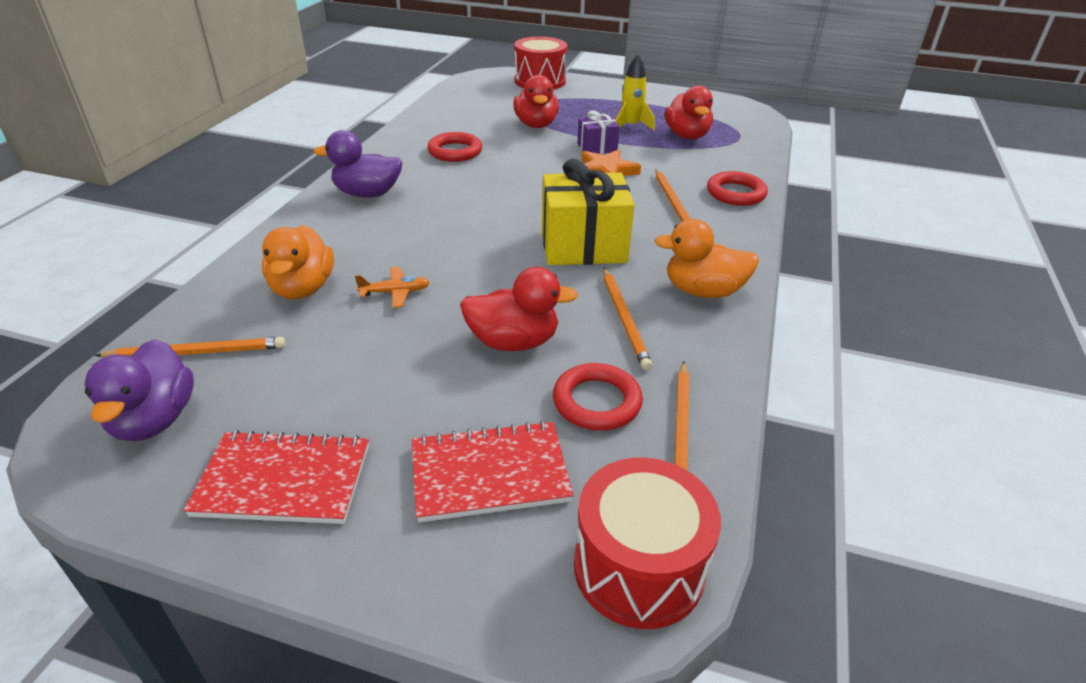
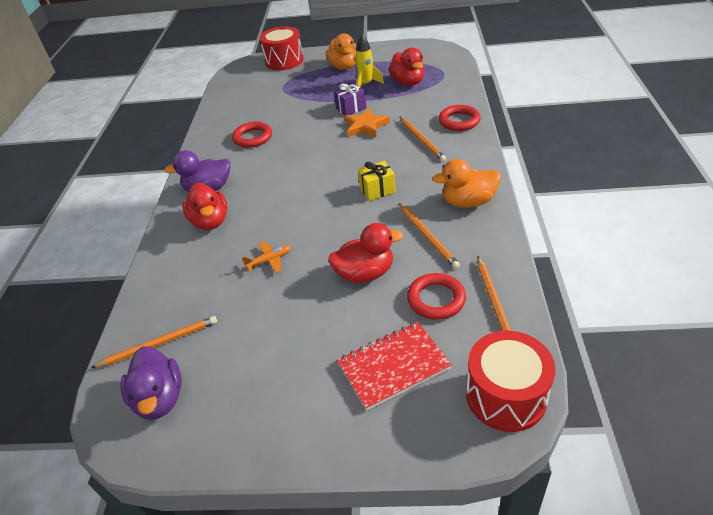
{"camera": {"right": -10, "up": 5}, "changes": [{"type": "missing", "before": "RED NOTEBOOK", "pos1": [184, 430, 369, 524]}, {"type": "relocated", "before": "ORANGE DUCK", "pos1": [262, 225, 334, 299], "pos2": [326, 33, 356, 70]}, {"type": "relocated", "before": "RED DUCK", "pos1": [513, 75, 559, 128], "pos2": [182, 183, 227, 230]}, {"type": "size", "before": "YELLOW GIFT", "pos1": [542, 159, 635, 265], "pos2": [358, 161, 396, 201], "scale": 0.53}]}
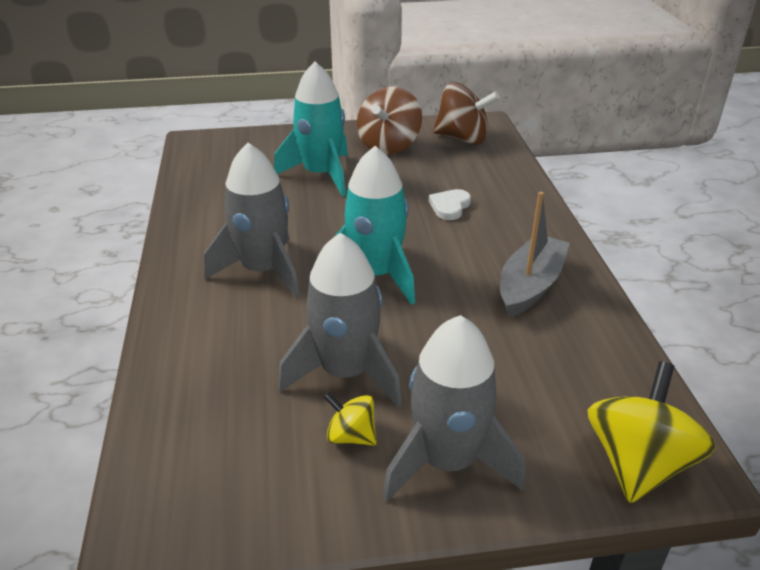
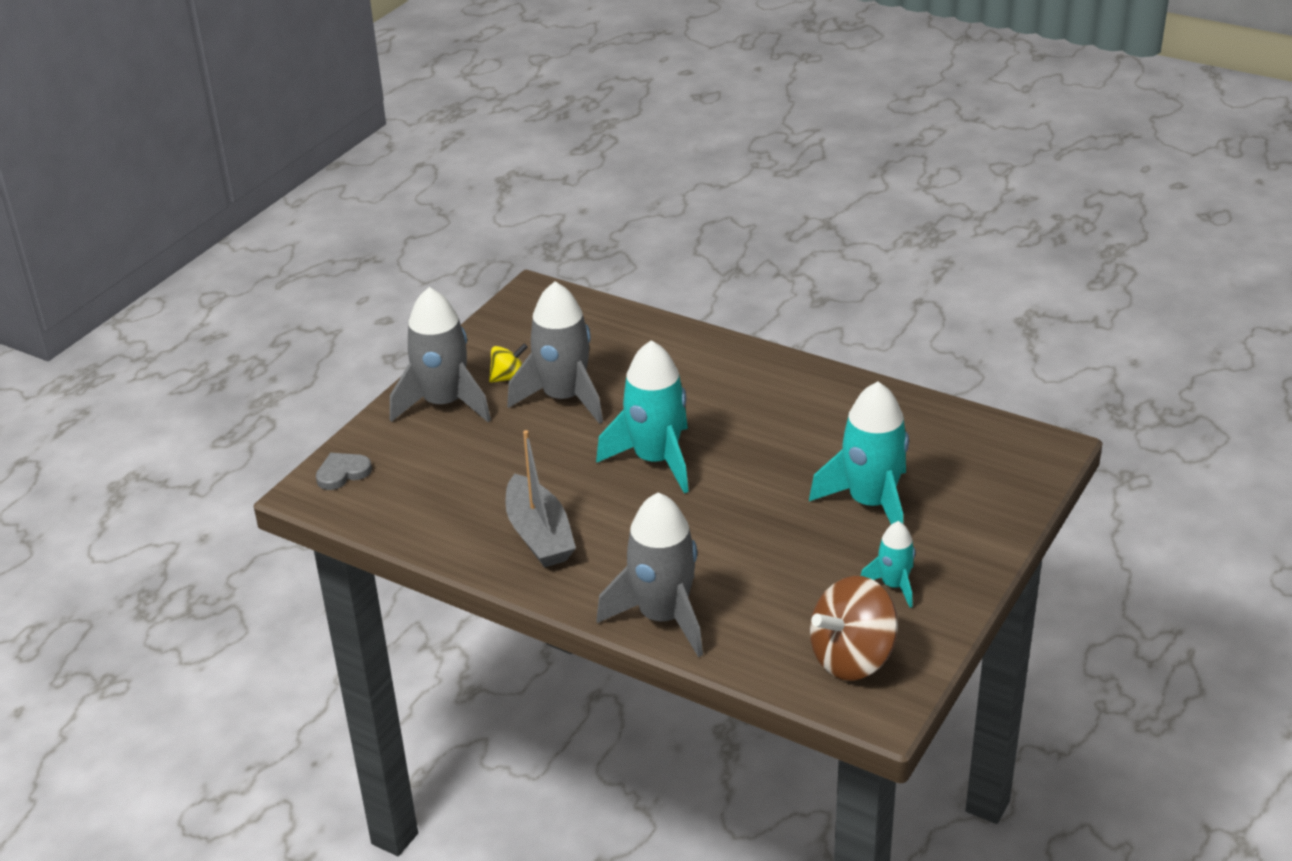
{"camera": {"right": 130, "up": 0}, "changes": [{"type": "relocated", "before": "GREY ROCKET", "pos1": [204, 143, 300, 299], "pos2": [597, 492, 703, 657]}, {"type": "exchanged", "before": "BROWN SPINNING TOP", "after": "TURQUOISE ROCKET", "pos1": [357, 86, 422, 155], "pos2": [861, 521, 915, 608]}, {"type": "missing", "before": "WHITE HEART", "pos1": [429, 189, 471, 220]}, {"type": "exchanged", "before": "YELLOW SPINNING TOP", "after": "GREY HEART", "pos1": [588, 361, 716, 503], "pos2": [316, 453, 372, 490]}]}
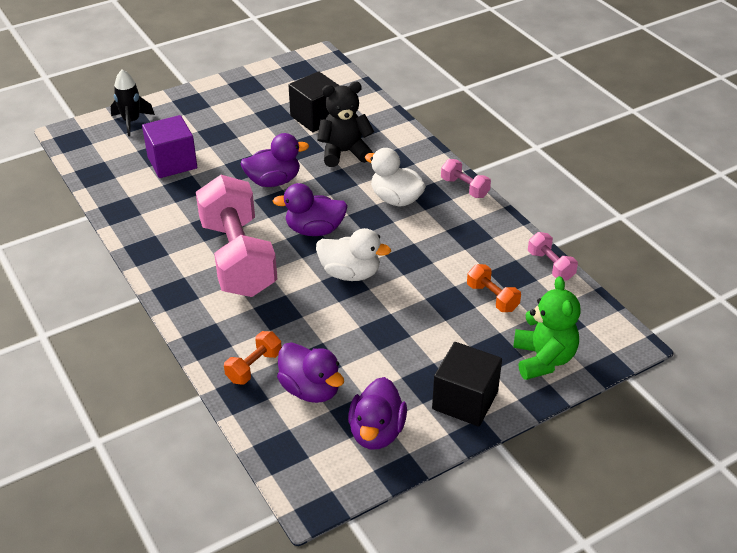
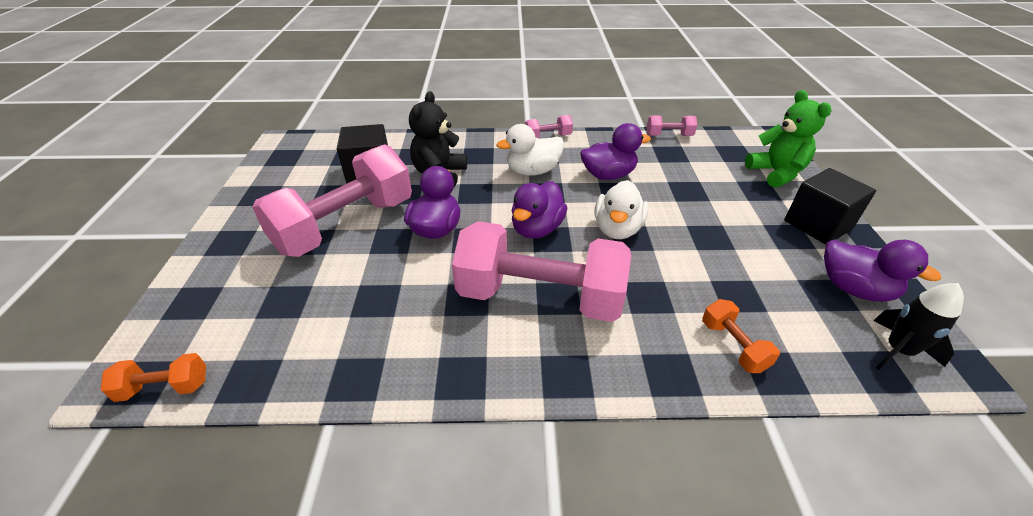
{"camera": {"right": -60, "up": 0}, "changes": [{"type": "relocated", "before": "BLACK ROCKET", "pos1": [111, 69, 155, 136], "pos2": [874, 283, 964, 370]}, {"type": "missing", "before": "PURPLE CUBE", "pos1": [142, 115, 197, 178]}, {"type": "relocated", "before": "PURPLE DUCK", "pos1": [277, 342, 344, 403], "pos2": [580, 123, 651, 180]}, {"type": "spun", "before": "WHITE DUCK", "pos1": [316, 228, 391, 281], "pos2": [594, 180, 648, 239], "turn": 150}, {"type": "relocated", "before": "ORANGE DUMBBELL", "pos1": [467, 264, 521, 312], "pos2": [101, 353, 206, 402]}, {"type": "spun", "before": "GREEN TEDDY BEAR", "pos1": [513, 276, 581, 380], "pos2": [745, 90, 832, 188], "turn": 45}, {"type": "appeared", "after": "PINK DUMBBELL", "pos2": [252, 144, 412, 257]}]}
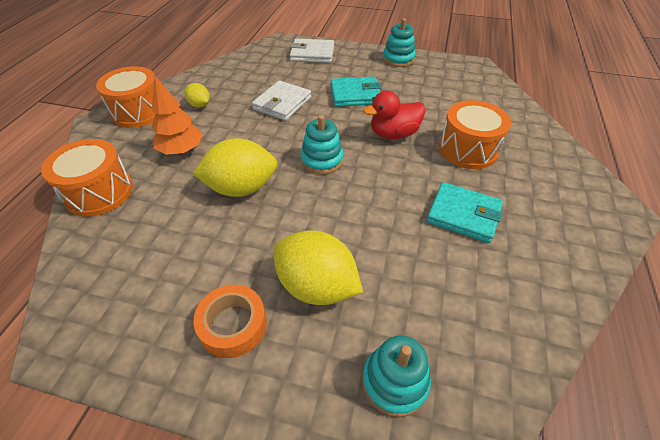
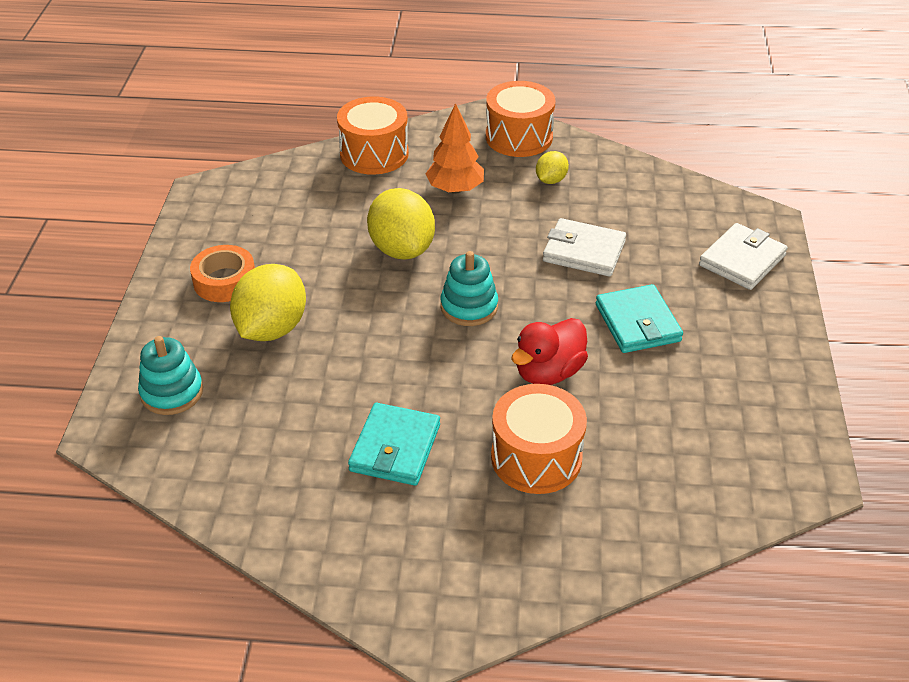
{"camera": {"right": 80, "up": -5}, "changes": [{"type": "spun", "before": "WHITE WALLET", "pos1": [290, 39, 334, 63], "pos2": [699, 223, 788, 290], "turn": 45}, {"type": "spun", "before": "RED DUCK", "pos1": [363, 91, 426, 139], "pos2": [511, 318, 588, 385], "turn": -105}, {"type": "missing", "before": "TURQUOISE STACKING TOY", "pos1": [383, 18, 416, 67]}]}
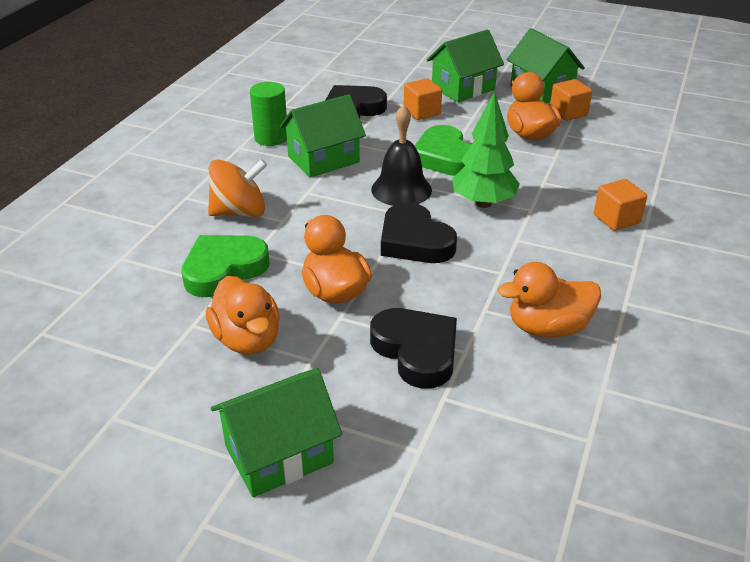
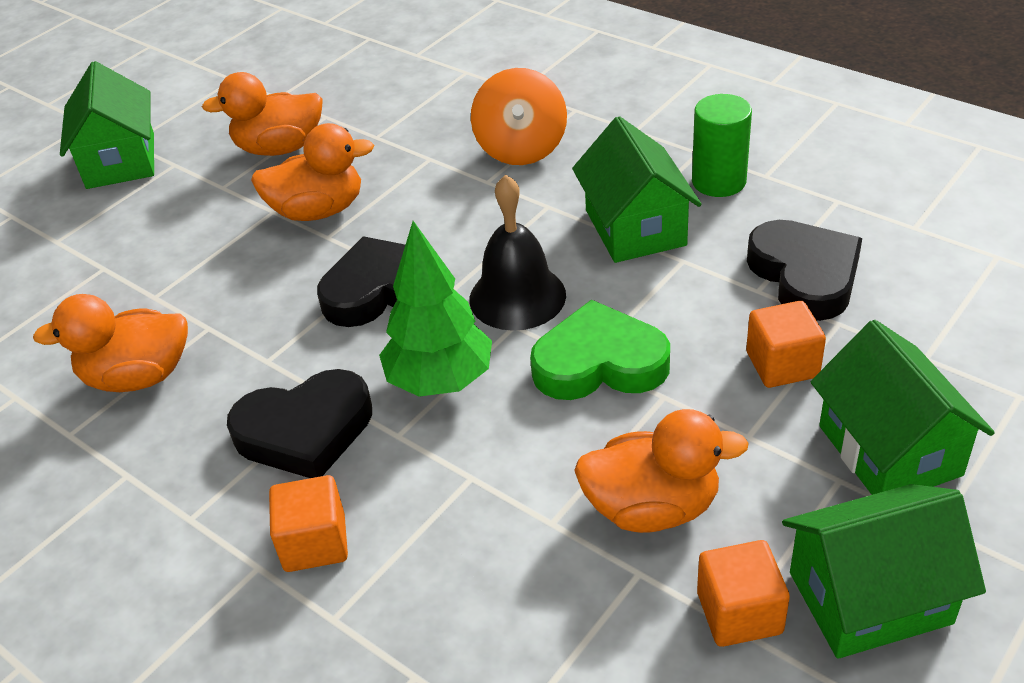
{"camera": {"right": 110, "up": 5}, "changes": [{"type": "missing", "before": "GREEN HEART", "pos1": [181, 235, 270, 297]}, {"type": "relocated", "before": "BLACK HEART", "pos1": [370, 308, 457, 389], "pos2": [227, 369, 372, 478]}, {"type": "spun", "before": "ORANGE DUCK", "pos1": [498, 262, 601, 338], "pos2": [33, 294, 188, 392], "turn": -105}]}
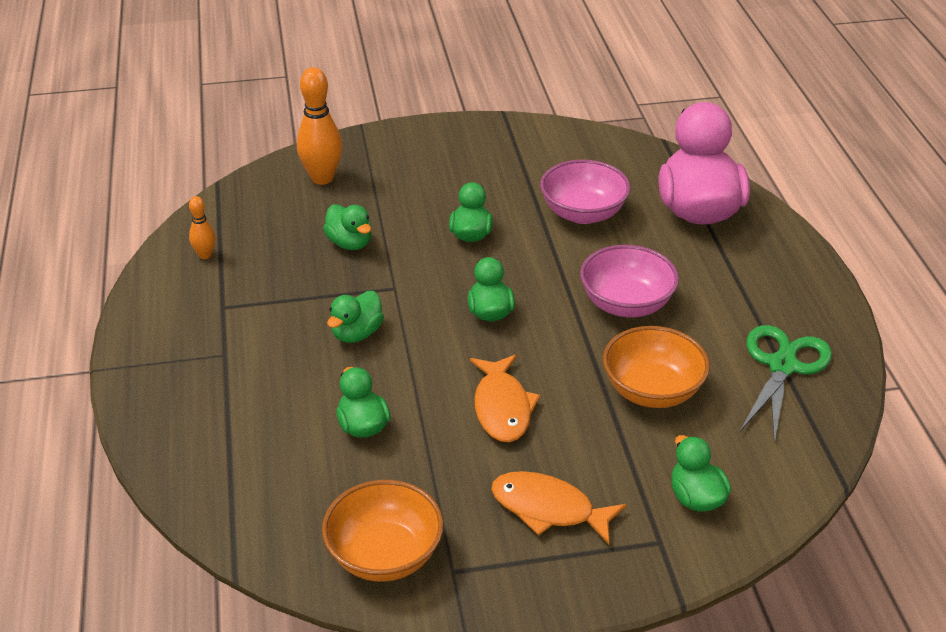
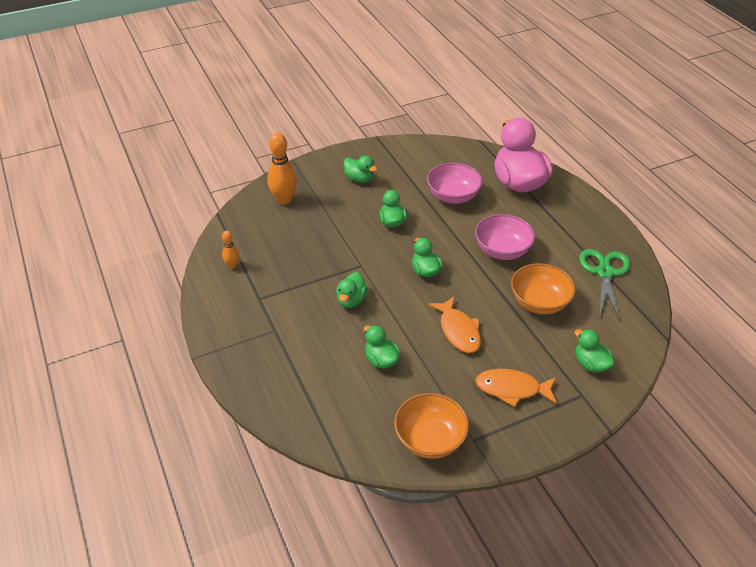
{"camera": {"right": -15, "up": 5}, "changes": [{"type": "relocated", "before": "GREEN DUCK", "pos1": [323, 204, 371, 250], "pos2": [344, 156, 377, 183]}]}
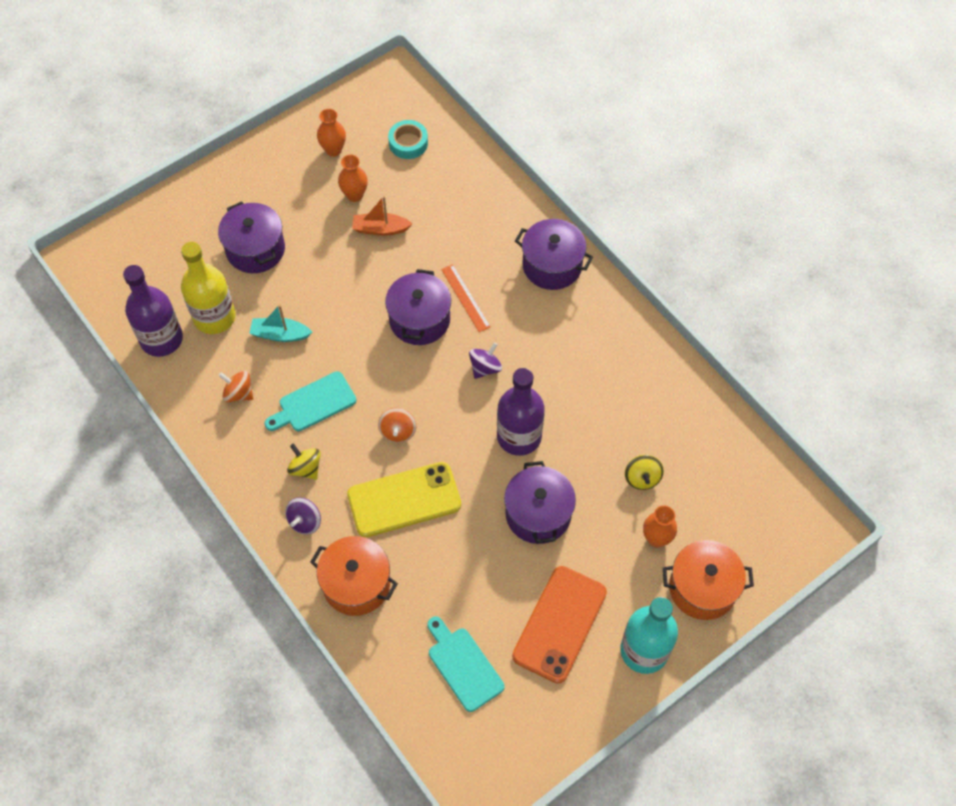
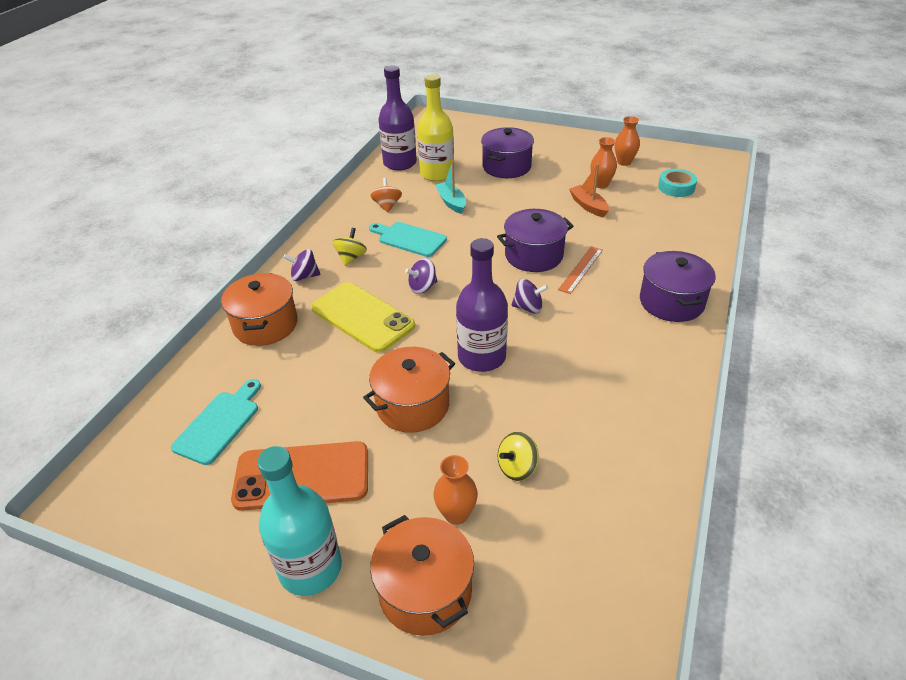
{"camera": {"right": 60, "up": -20}, "changes": [{"type": "colour", "before": "ORANGE SPINNING TOP", "after": "PURPLE SPINNING TOP", "pos1": [378, 408, 416, 443], "pos2": [405, 258, 437, 294]}, {"type": "colour", "before": "PURPLE POT", "after": "ORANGE POT", "pos1": [504, 461, 576, 544], "pos2": [363, 347, 455, 433]}]}
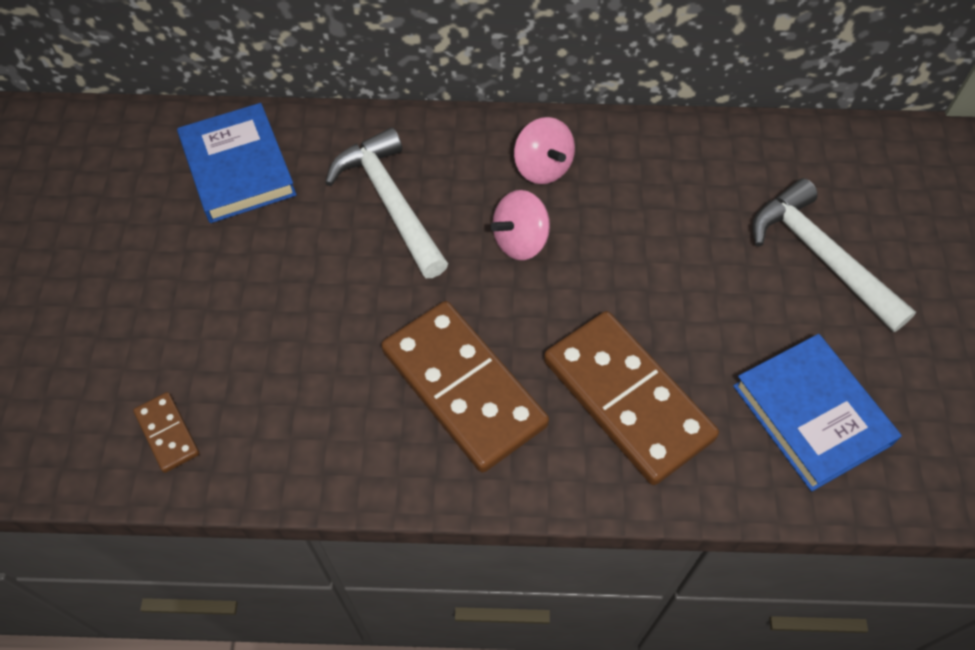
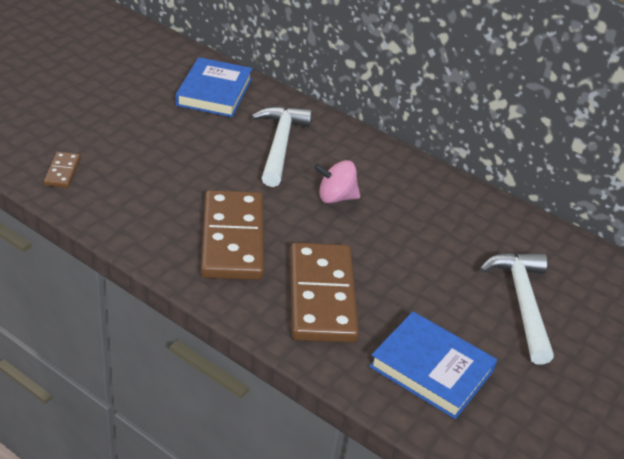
{"camera": {"right": 30, "up": -20}, "changes": [{"type": "missing", "before": "PINK SPINNING TOP", "pos1": [514, 117, 575, 184]}, {"type": "spun", "before": "BLUE BOOK", "pos1": [733, 334, 902, 492], "pos2": [369, 312, 497, 419], "turn": -60}]}
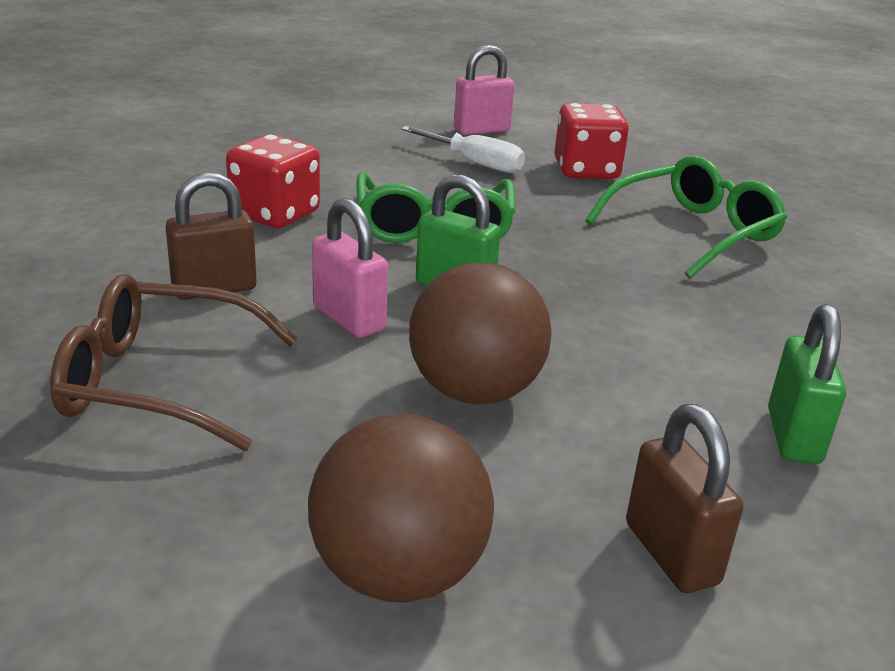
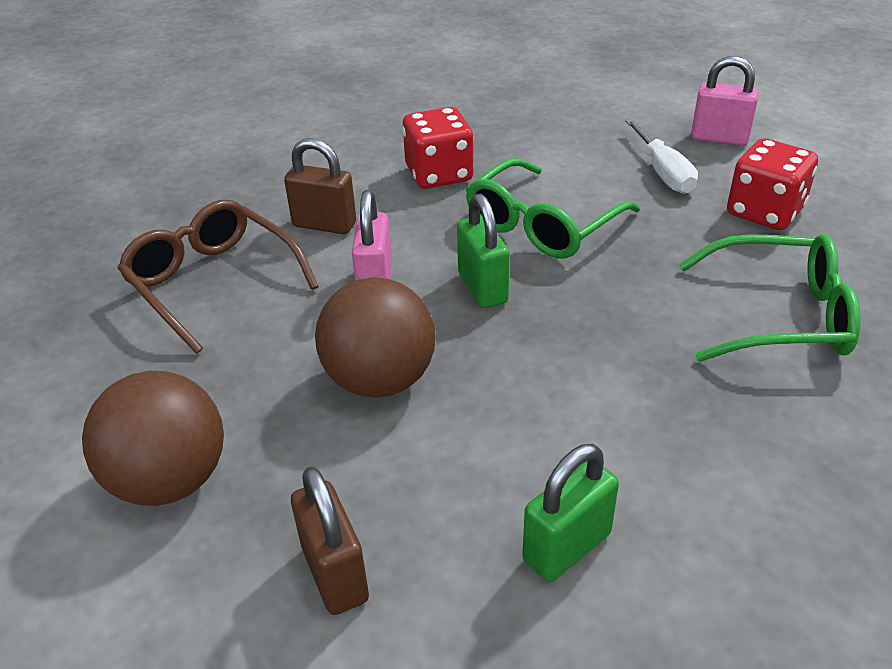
{"camera": {"right": 45, "up": 10}, "changes": [{"type": "spun", "before": "BROWN PADLOCK", "pos1": [626, 404, 744, 593], "pos2": [291, 466, 369, 615], "turn": -45}]}
